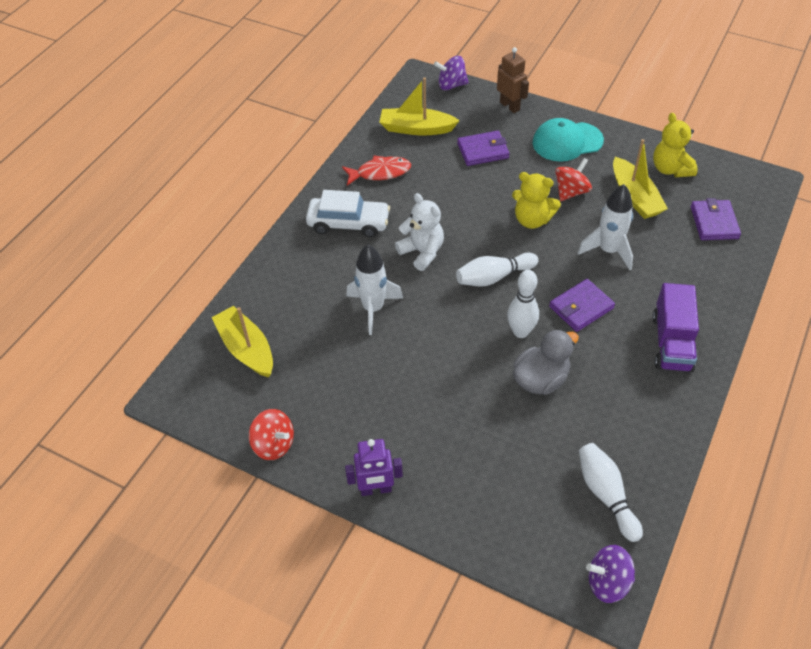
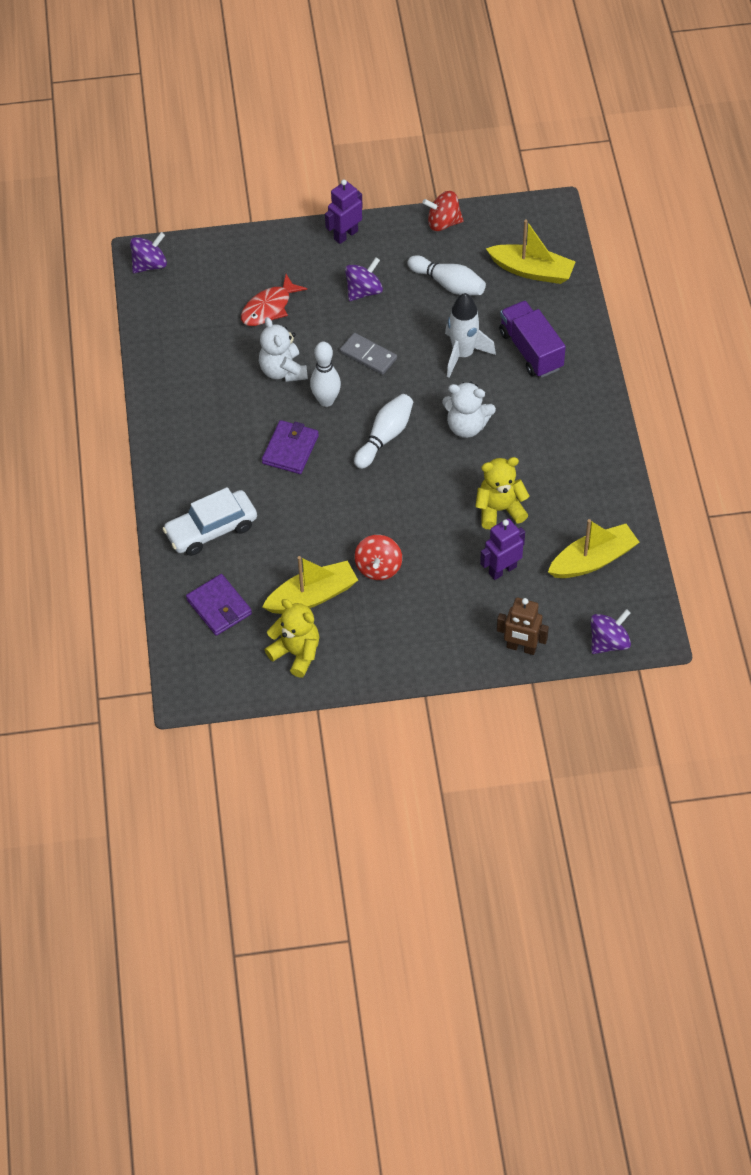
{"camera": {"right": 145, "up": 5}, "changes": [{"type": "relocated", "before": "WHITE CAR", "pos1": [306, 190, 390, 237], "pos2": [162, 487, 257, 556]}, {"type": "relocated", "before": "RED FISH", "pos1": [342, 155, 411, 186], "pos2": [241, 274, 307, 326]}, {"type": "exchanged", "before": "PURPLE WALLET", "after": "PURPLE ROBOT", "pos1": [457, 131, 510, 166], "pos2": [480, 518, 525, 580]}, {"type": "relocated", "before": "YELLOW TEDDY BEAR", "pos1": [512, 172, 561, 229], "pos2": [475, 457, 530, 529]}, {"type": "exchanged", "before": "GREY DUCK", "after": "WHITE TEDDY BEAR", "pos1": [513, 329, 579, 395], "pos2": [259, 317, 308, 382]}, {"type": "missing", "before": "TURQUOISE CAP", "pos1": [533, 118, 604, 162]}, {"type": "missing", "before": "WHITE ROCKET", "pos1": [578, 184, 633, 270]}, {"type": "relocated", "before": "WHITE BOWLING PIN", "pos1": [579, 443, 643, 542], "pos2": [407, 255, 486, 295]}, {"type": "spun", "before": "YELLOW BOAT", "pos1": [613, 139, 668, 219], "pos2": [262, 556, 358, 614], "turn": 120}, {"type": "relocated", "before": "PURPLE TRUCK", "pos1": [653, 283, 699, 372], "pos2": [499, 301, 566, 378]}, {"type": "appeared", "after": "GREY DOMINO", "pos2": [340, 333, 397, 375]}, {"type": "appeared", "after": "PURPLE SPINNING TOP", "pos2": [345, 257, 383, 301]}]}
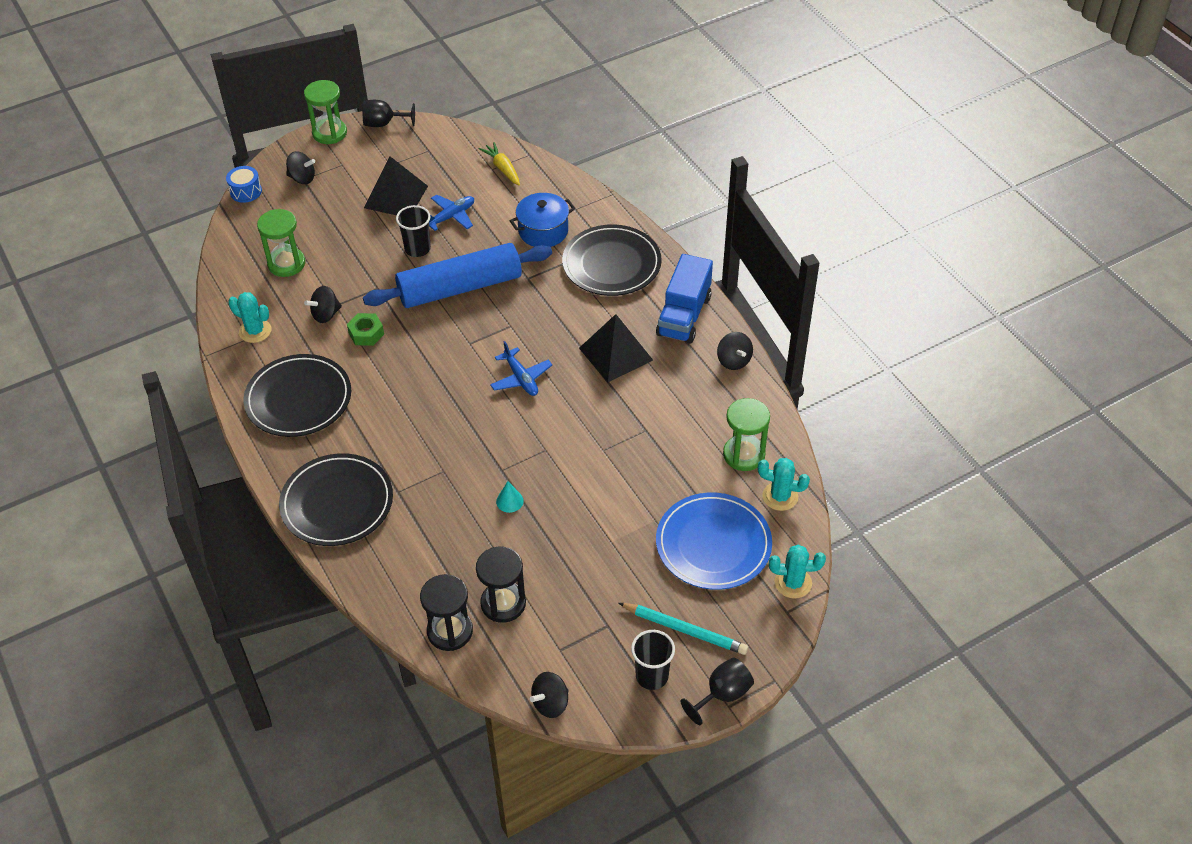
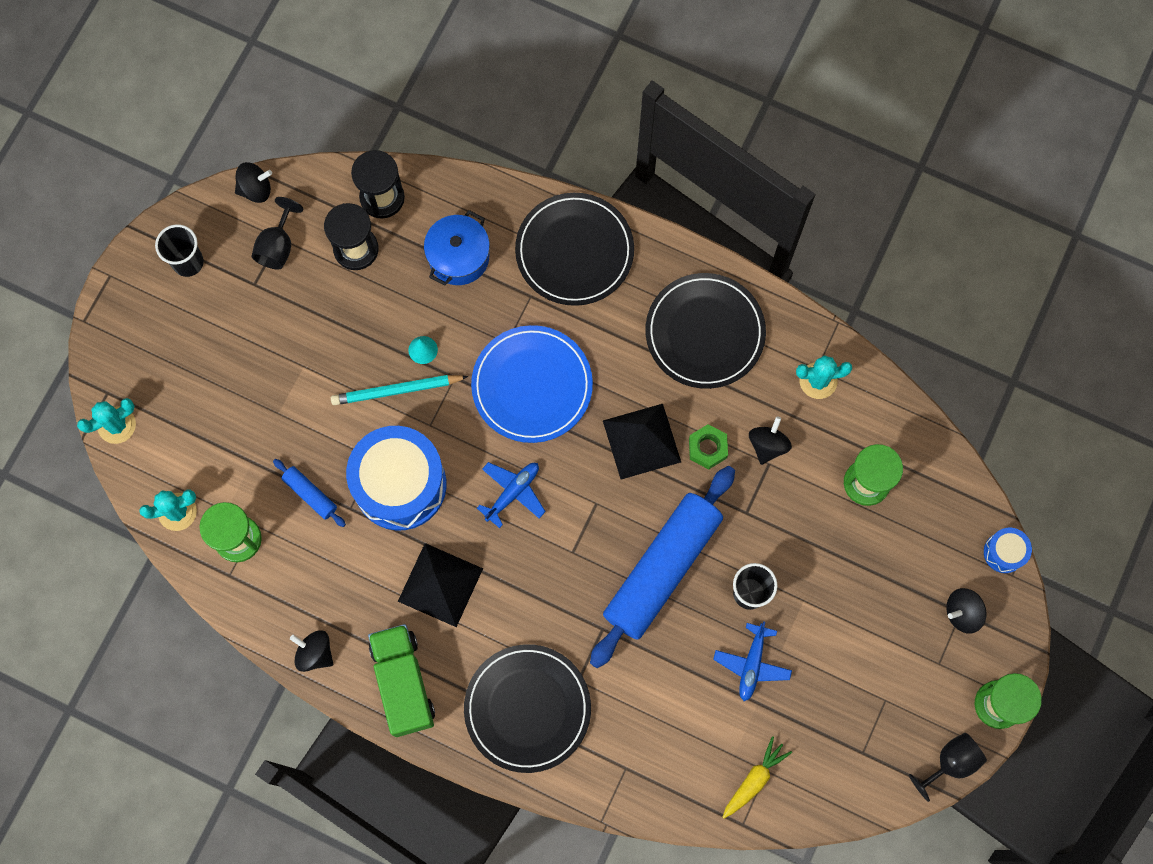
{"camera": {"right": 145, "up": 25}, "changes": [{"type": "relocated", "before": "BLACK PYRAMID", "pos1": [364, 156, 428, 215], "pos2": [603, 404, 681, 479]}, {"type": "spun", "before": "YELLOW CARROT", "pos1": [479, 142, 520, 185], "pos2": [722, 736, 792, 819], "turn": -75}, {"type": "spun", "before": "BLUE PLANE", "pos1": [490, 341, 552, 396], "pos2": [477, 462, 546, 528], "turn": 105}, {"type": "relocated", "before": "BLUE POT", "pos1": [510, 193, 575, 247], "pos2": [424, 210, 490, 286]}, {"type": "spun", "before": "BLACK SPINNING TOP", "pos1": [530, 672, 569, 718], "pos2": [235, 162, 272, 203], "turn": 60}, {"type": "relocated", "before": "TURQUOISE PENCIL", "pos1": [619, 603, 748, 655], "pos2": [331, 375, 469, 405]}, {"type": "colour", "before": "BLUE TRUCK", "after": "GREEN TRUCK", "pos1": [656, 254, 713, 343], "pos2": [368, 624, 435, 737]}, {"type": "relocated", "before": "BLUE PLATE", "pos1": [656, 493, 772, 590], "pos2": [471, 325, 593, 443]}, {"type": "relocated", "before": "BLACK GOBLET", "pos1": [680, 657, 754, 725], "pos2": [252, 197, 303, 270]}, {"type": "appeared", "after": "BLUE ROLLING PIN", "pos2": [273, 459, 346, 527]}, {"type": "appeared", "after": "BLUE DRUM", "pos2": [346, 426, 447, 531]}]}
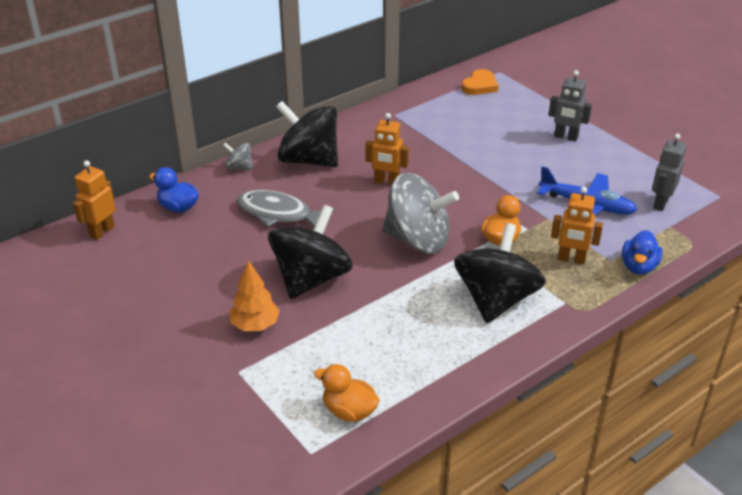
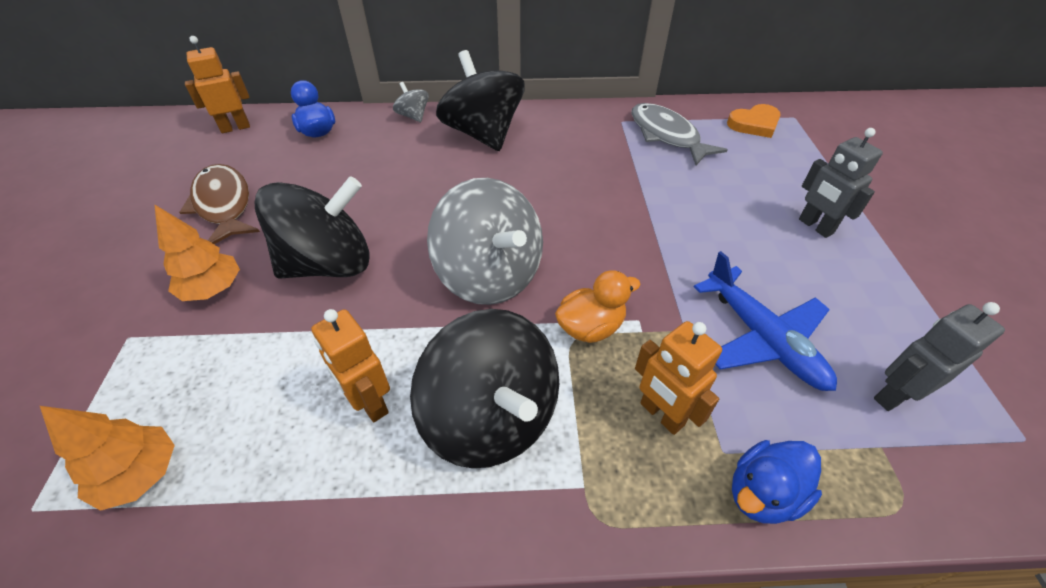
{"camera": {"right": 35, "up": 10}, "changes": [{"type": "relocated", "before": "GREY FISH", "pos1": [237, 190, 334, 227], "pos2": [631, 103, 727, 165]}, {"type": "exchanged", "before": "ORANGE DUCK", "after": "ORANGE TREE", "pos1": [314, 364, 380, 422], "pos2": [40, 406, 175, 511]}, {"type": "relocated", "before": "ORANGE ROBOT", "pos1": [365, 113, 409, 185], "pos2": [311, 309, 390, 422]}, {"type": "spun", "before": "BLACK SPINNING TOP", "pos1": [454, 223, 546, 323], "pos2": [410, 309, 559, 468], "turn": 90}, {"type": "appeared", "after": "BROWN FISH", "pos2": [179, 164, 260, 244]}]}
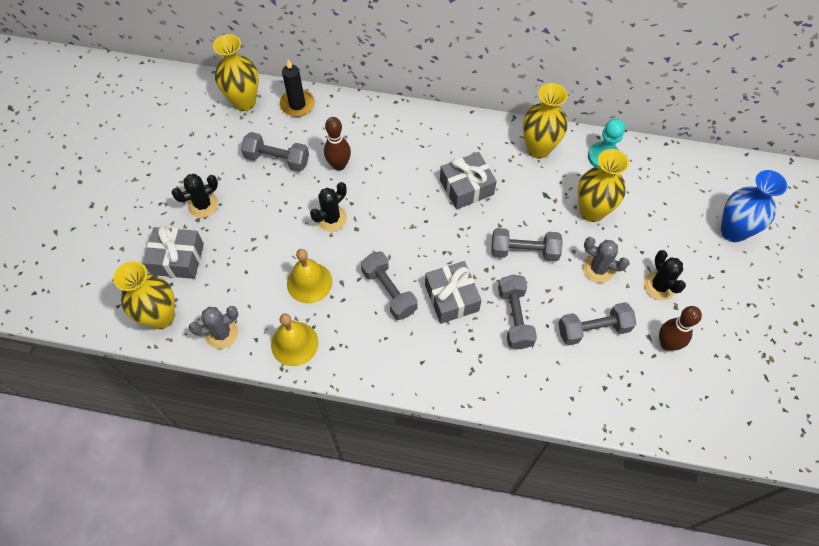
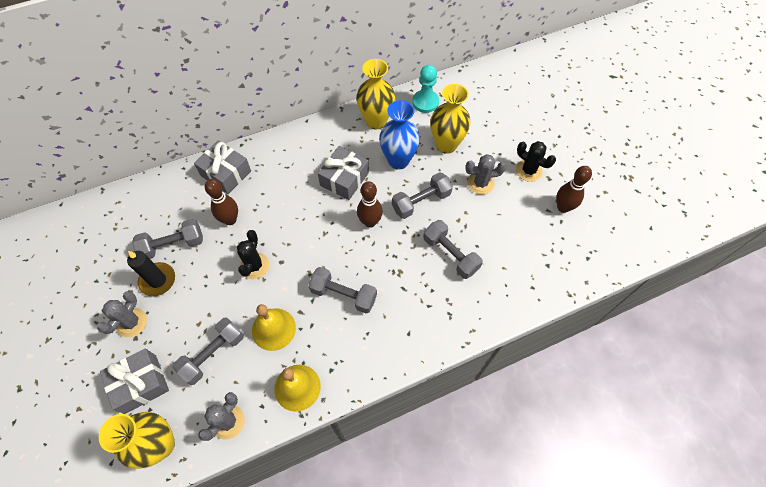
{"camera": {"right": -35, "up": 0}, "changes": [{"type": "colour", "before": "BLACK CACTUS", "after": "GREY CACTUS", "pos1": [172, 174, 218, 218], "pos2": [97, 291, 147, 337]}, {"type": "missing", "before": "YELLOW VASE", "pos1": [213, 34, 259, 111]}, {"type": "relocated", "before": "BLACK CANDLE", "pos1": [279, 59, 315, 117], "pos2": [127, 251, 175, 297]}, {"type": "relocated", "before": "GREY GIFT", "pos1": [425, 261, 482, 324], "pos2": [194, 140, 251, 194]}, {"type": "relocated", "before": "GREY DUMBBELL", "pos1": [558, 302, 636, 345], "pos2": [172, 317, 244, 385]}, {"type": "relocated", "before": "BLUE VASE", "pos1": [721, 170, 787, 242], "pos2": [379, 100, 420, 170]}, {"type": "appeared", "after": "BROWN BOWLING PIN", "pos2": [357, 181, 383, 228]}]}
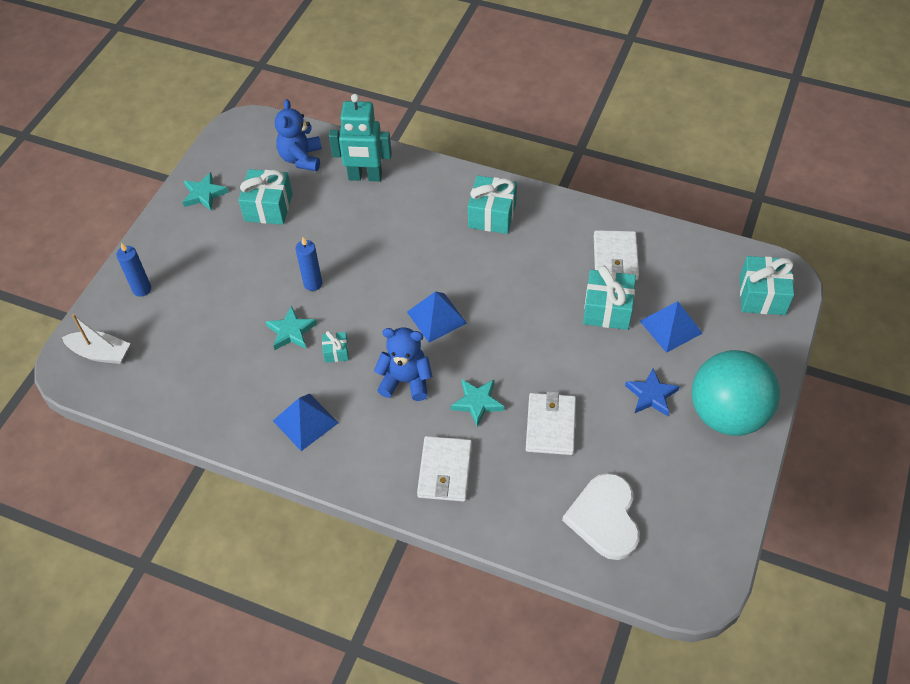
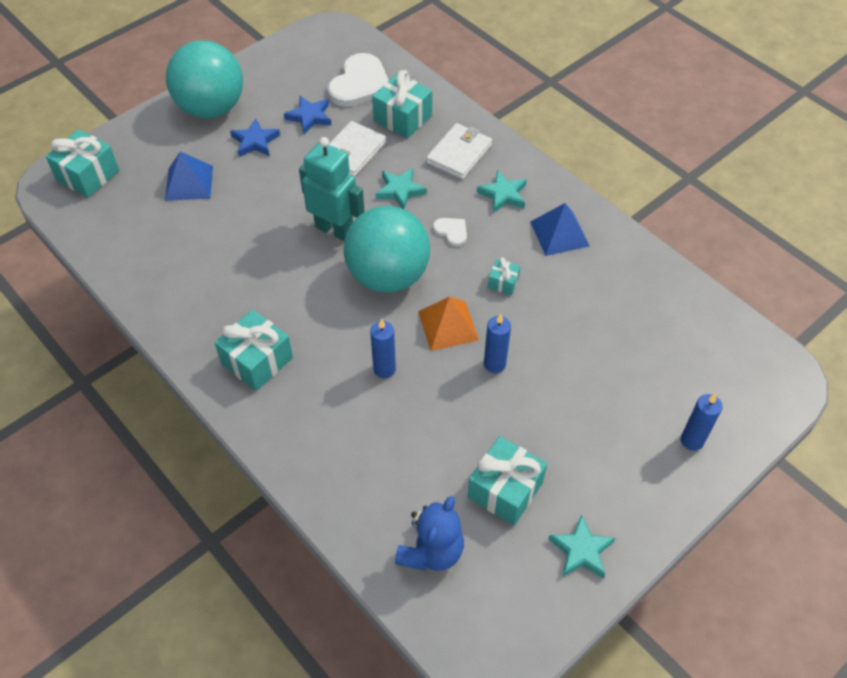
{"camera": {"right": -155, "up": 0}, "changes": [{"type": "missing", "before": "WHITE BOAT", "pos1": [62, 314, 130, 364]}, {"type": "relocated", "before": "TURQUOISE STAR", "pos1": [266, 306, 317, 350], "pos2": [477, 170, 527, 213]}, {"type": "relocated", "before": "TURQUOISE ROBOT", "pos1": [329, 94, 392, 181], "pos2": [299, 137, 365, 241]}, {"type": "exchanged", "before": "BLUE TEDDY BEAR", "after": "WHITE HEART", "pos1": [374, 327, 432, 401], "pos2": [433, 218, 467, 246]}, {"type": "exchanged", "before": "BLUE PYRAMID", "after": "TURQUOISE BALL", "pos1": [407, 291, 467, 343], "pos2": [344, 206, 430, 293]}, {"type": "relocated", "before": "TURQUOISE GIFT", "pos1": [583, 266, 636, 330], "pos2": [372, 70, 432, 138]}, {"type": "missing", "before": "WHITE WALLET", "pos1": [594, 230, 639, 280]}, {"type": "appeared", "after": "BLUE STAR", "pos2": [284, 96, 331, 134]}, {"type": "appeared", "after": "BLUE CANDLE", "pos2": [370, 319, 396, 378]}, {"type": "appeared", "after": "ORANGE PYRAMID", "pos2": [418, 296, 479, 351]}]}
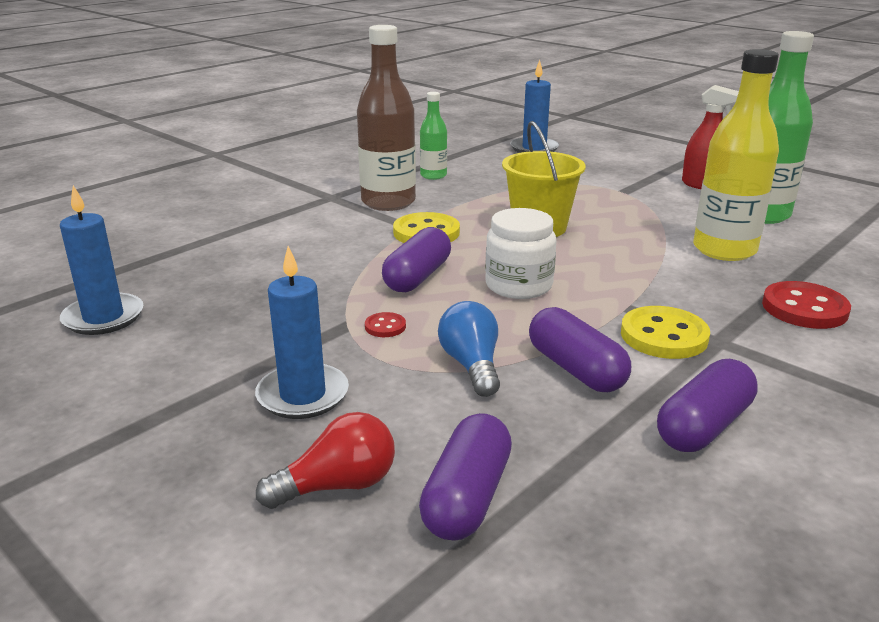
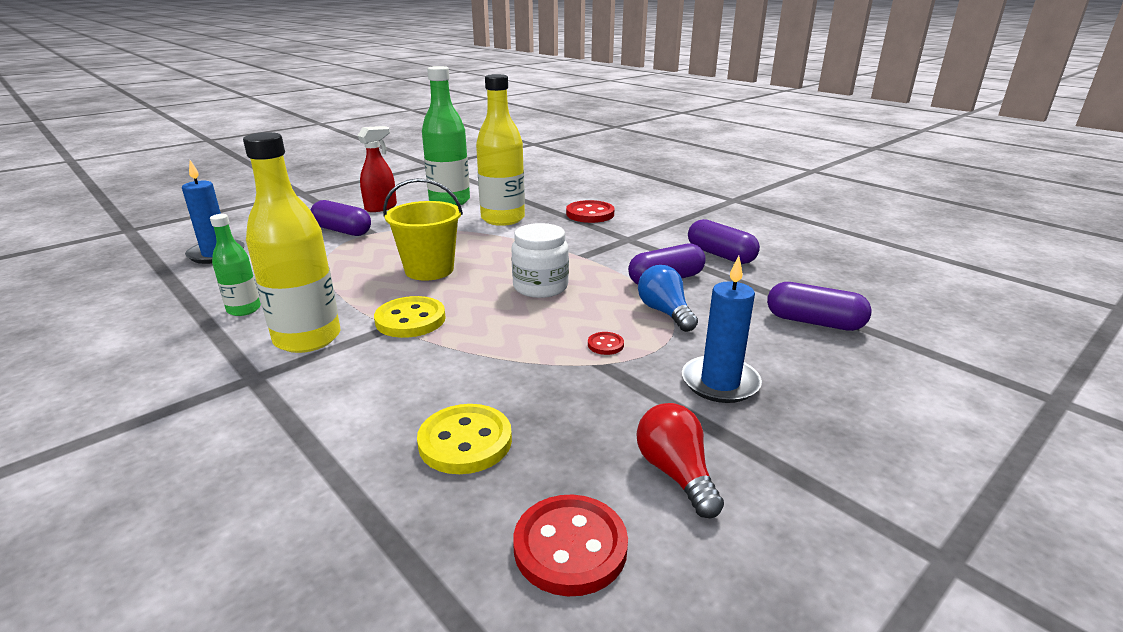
{"camera": {"right": -85, "up": 0}, "changes": [{"type": "exchanged", "before": "BLUE CANDLE", "after": "RED BUTTON", "pos1": [60, 185, 143, 335], "pos2": [513, 495, 628, 596]}, {"type": "relocated", "before": "RED LIGHT BULB", "pos1": [256, 412, 395, 509], "pos2": [637, 403, 724, 518]}, {"type": "colour", "before": "BROWN BOTTLE", "after": "YELLOW BOTTLE", "pos1": [357, 25, 416, 211], "pos2": [243, 132, 340, 353]}, {"type": "relocated", "before": "PURPLE CAPSULE", "pos1": [382, 227, 451, 292], "pos2": [310, 200, 371, 236]}, {"type": "spun", "before": "BLUE LIGHT BULB", "pos1": [438, 301, 500, 397], "pos2": [638, 265, 698, 332], "turn": 75}, {"type": "relocated", "before": "YELLOW BUTTON", "pos1": [621, 306, 710, 359], "pos2": [417, 404, 512, 474]}]}
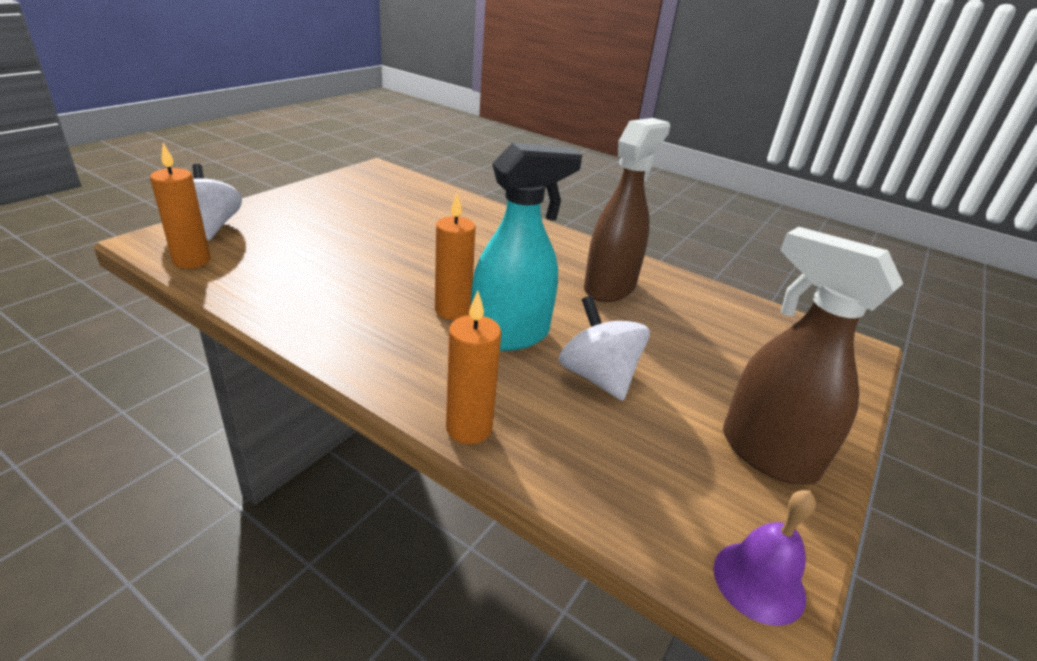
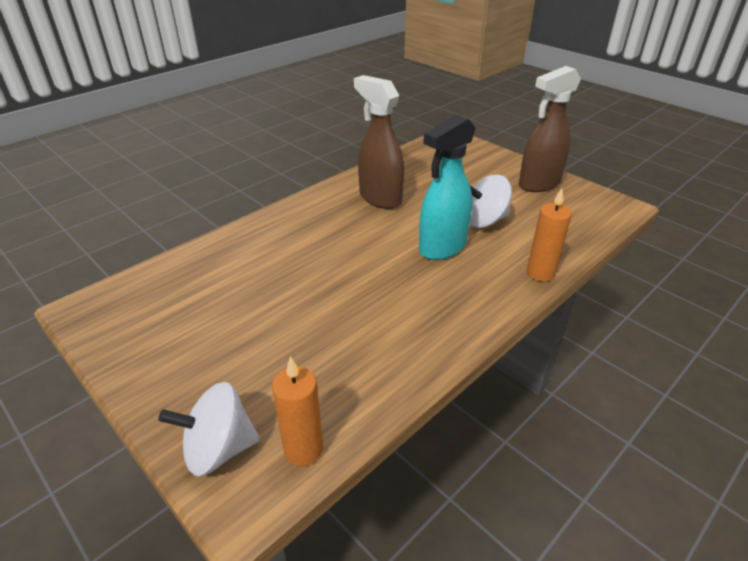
{"camera": {"right": -75, "up": 5}, "changes": [{"type": "missing", "before": "ORANGE CANDLE", "pos1": [435, 193, 476, 320]}, {"type": "spun", "before": "TURQUOISE SPRAY BOTTLE", "pos1": [471, 143, 582, 351], "pos2": [419, 115, 476, 260], "turn": -120}, {"type": "missing", "before": "PURPLE BELL", "pos1": [714, 490, 816, 626]}]}
